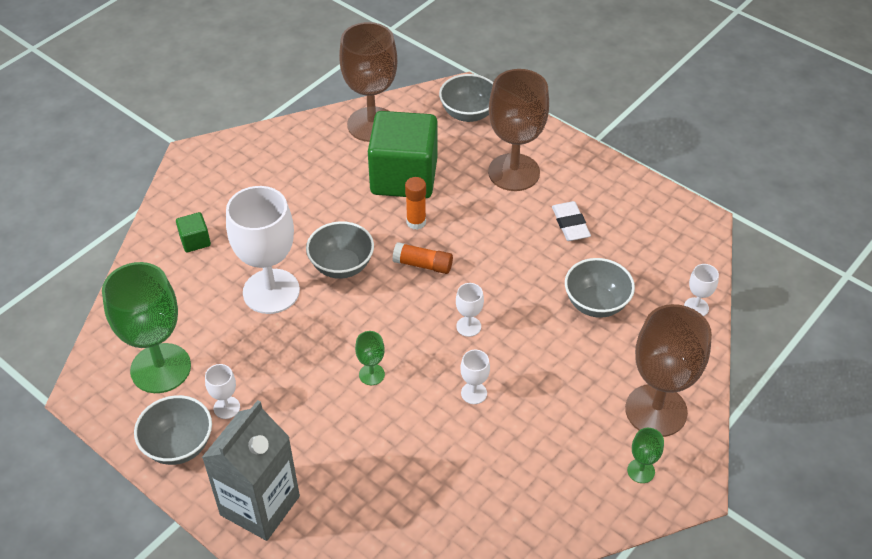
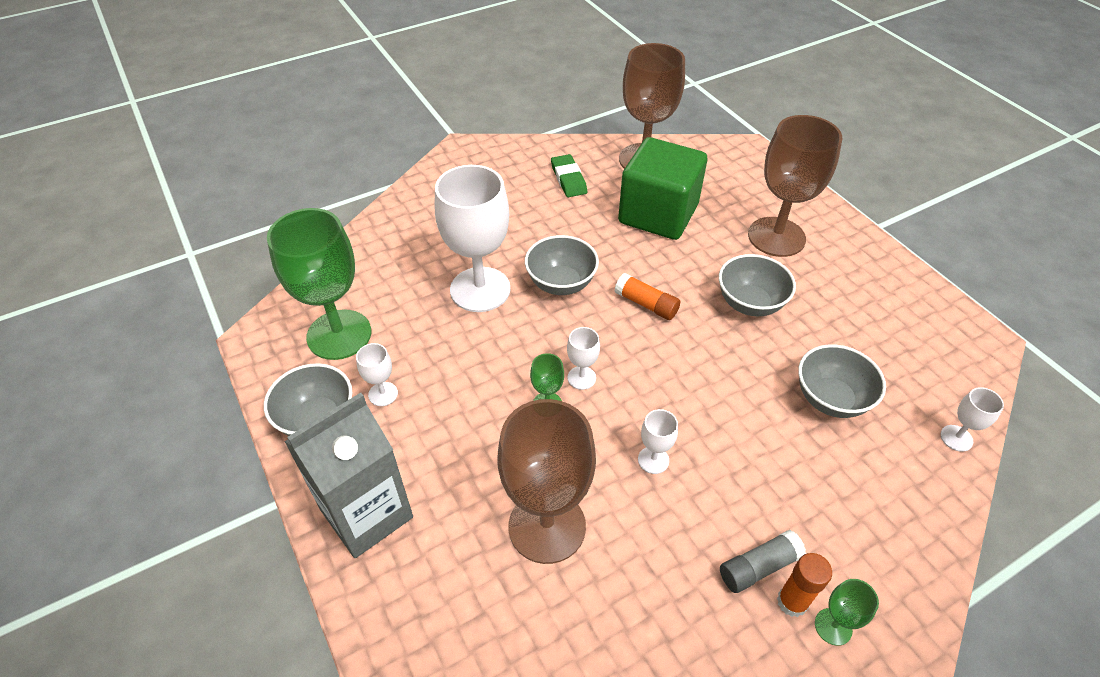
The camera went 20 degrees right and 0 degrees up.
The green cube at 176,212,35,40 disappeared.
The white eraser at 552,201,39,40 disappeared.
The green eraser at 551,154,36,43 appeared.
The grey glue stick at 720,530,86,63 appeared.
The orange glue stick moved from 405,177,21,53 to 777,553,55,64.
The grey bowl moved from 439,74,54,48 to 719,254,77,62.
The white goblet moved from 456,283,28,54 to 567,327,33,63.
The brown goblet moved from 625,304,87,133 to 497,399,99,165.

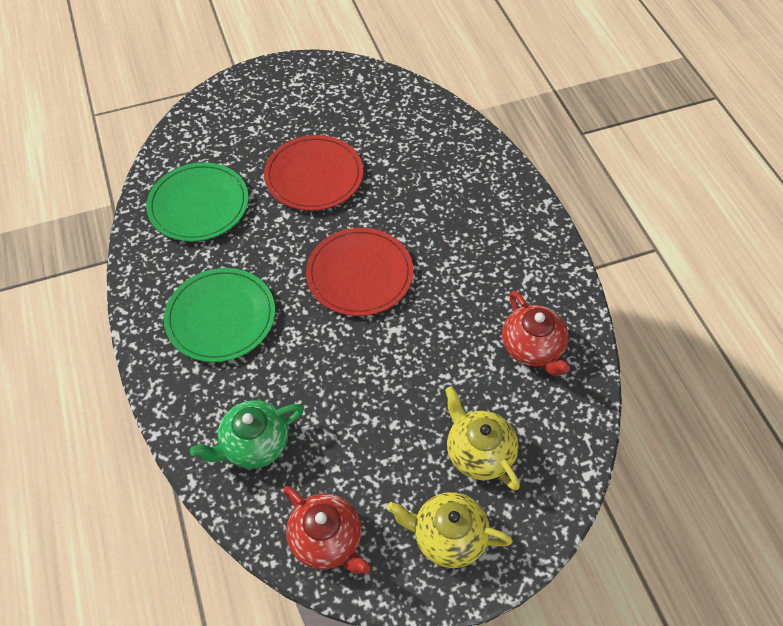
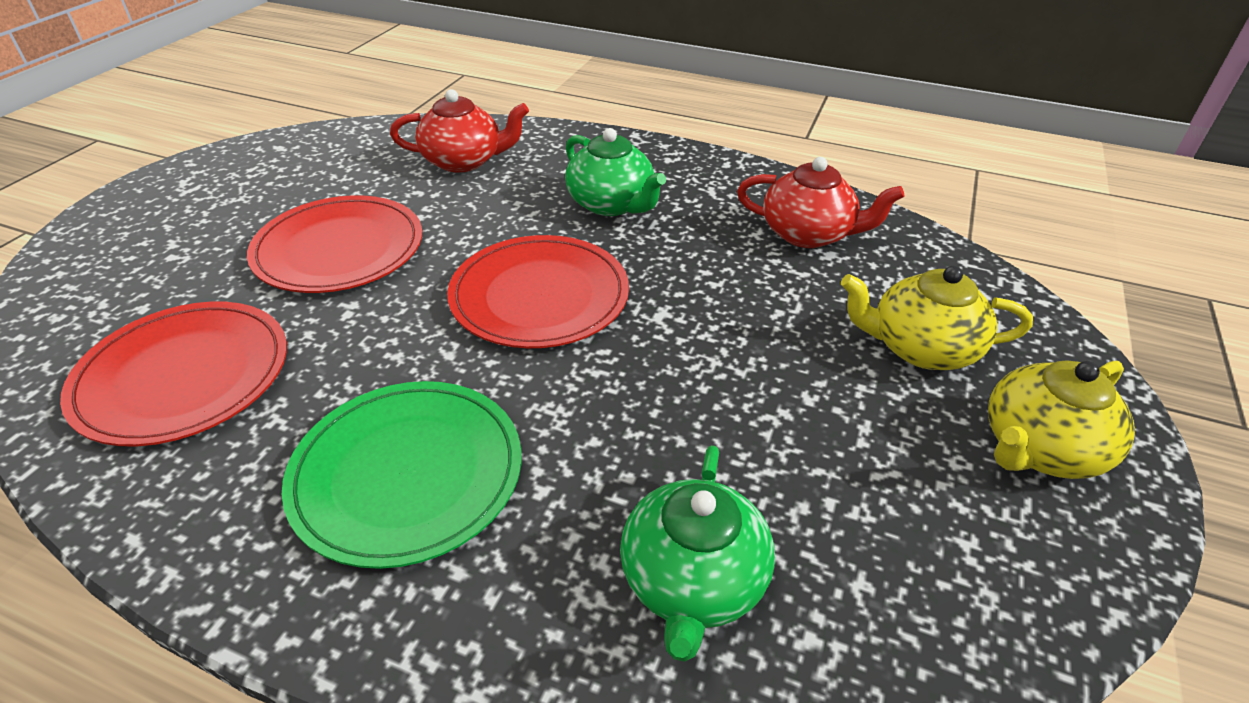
The camera went 50 degrees left and 15 degrees down.
The green teapot at 565,128,101,88 appeared.
The red teapot moved from 283,486,87,88 to 390,89,139,84.
The green plate at 146,162,102,80 became the red plate at 60,301,227,145.

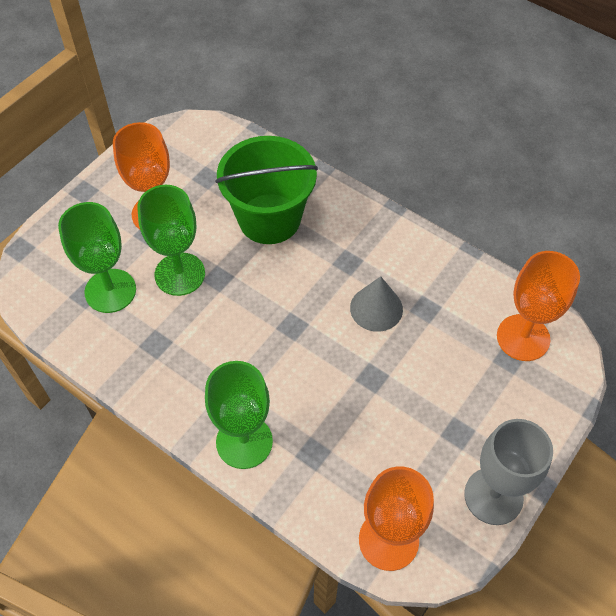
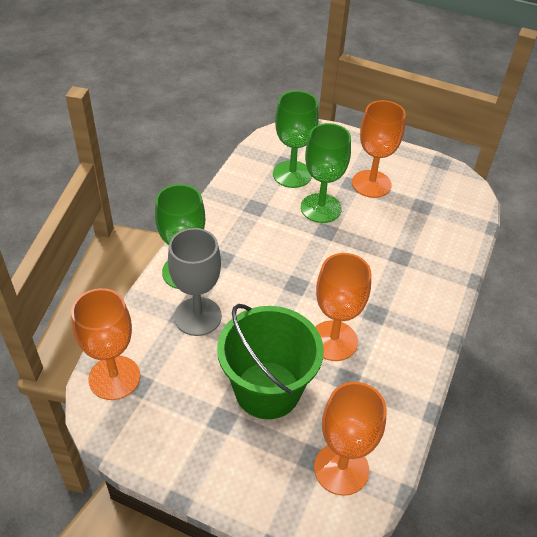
The camera went 75 degrees right and 10 degrees down.
The green bucket moved from 215,136,103,108 to 217,304,107,115.
The grey goblet moved from 464,419,89,106 to 168,228,54,108.
The grey cone at 350,276,53,56 was replaced by the orange goblet at 315,253,56,108.

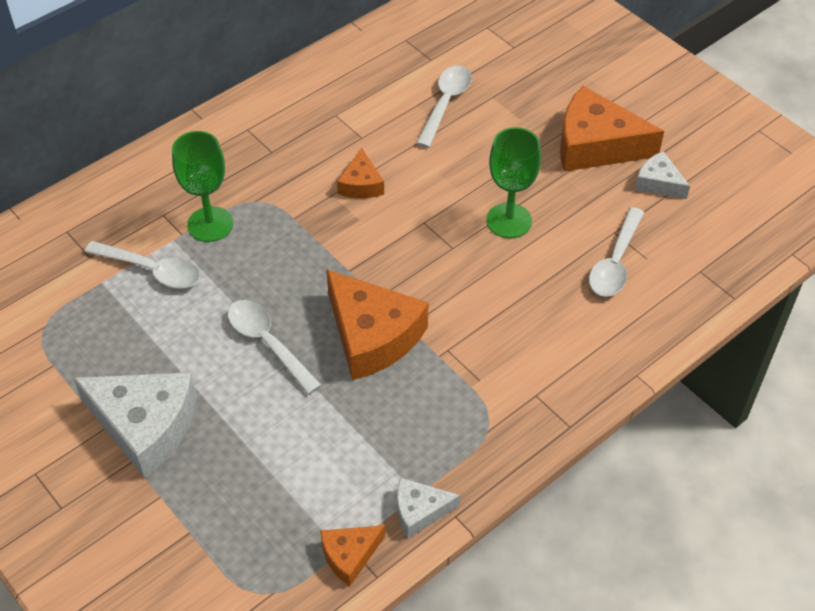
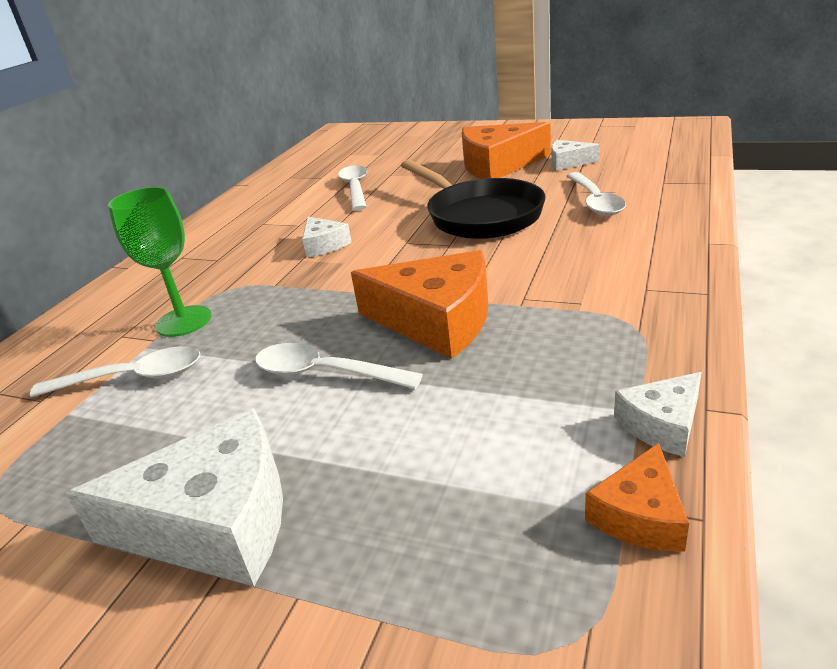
The camera went 25 degrees left and 20 degrees down.
The green goblet at 486,127,55,111 was replaced by the black pan at 401,160,144,79.
The orange cheese at 337,148,47,50 became the white cheese at 302,216,50,41.

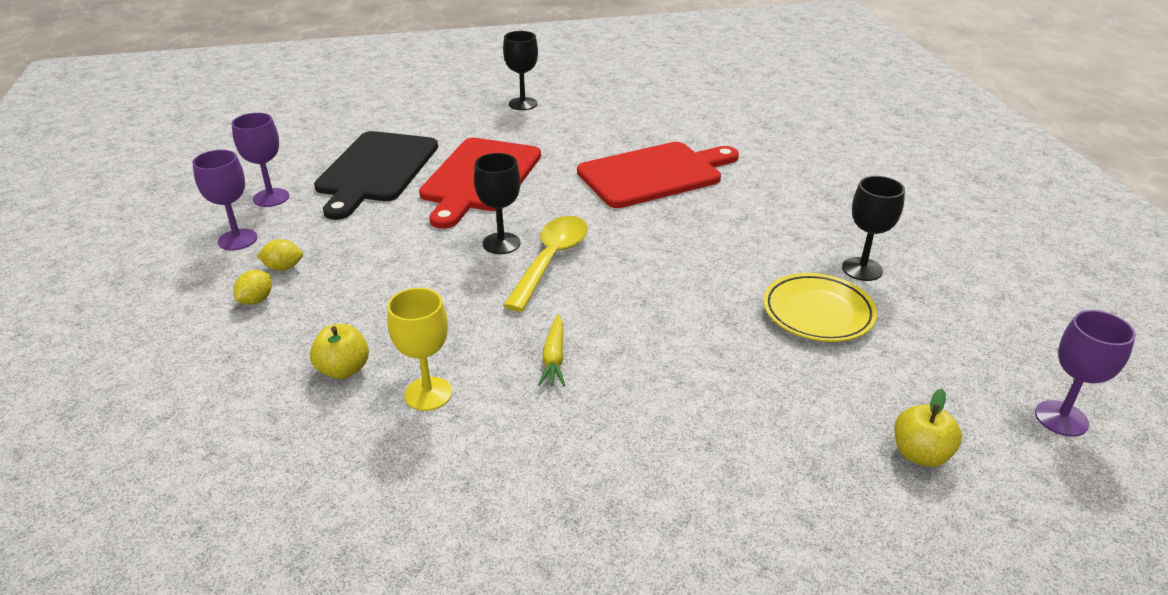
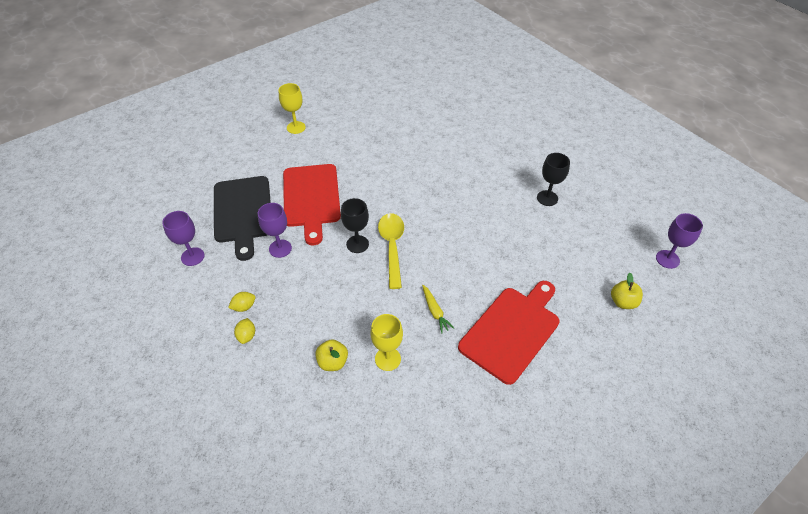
The camera went 25 degrees left and 15 degrees up.
The yellow plate at 763,273,114,69 disappeared.
The purple goblet moved from 192,150,65,100 to 258,203,34,55.
The red cutting board moved from 577,142,162,66 to 458,281,102,104.
The black goblet at 503,31,35,79 became the yellow goblet at 279,83,27,51.

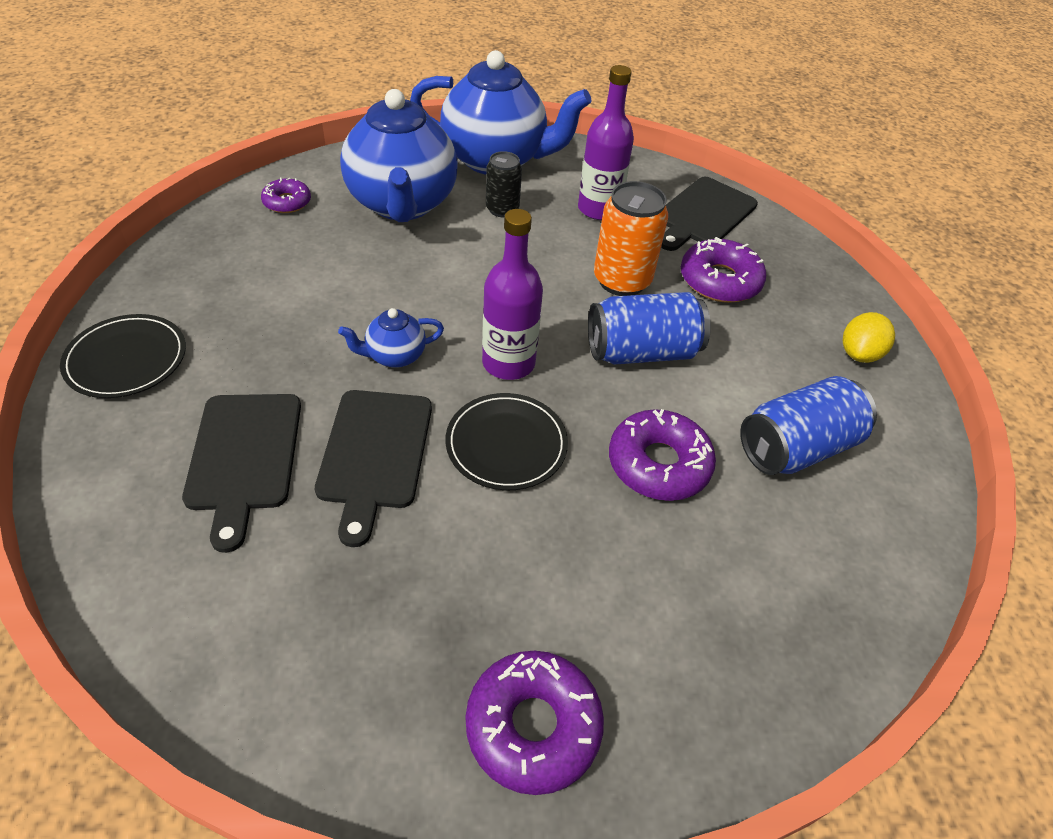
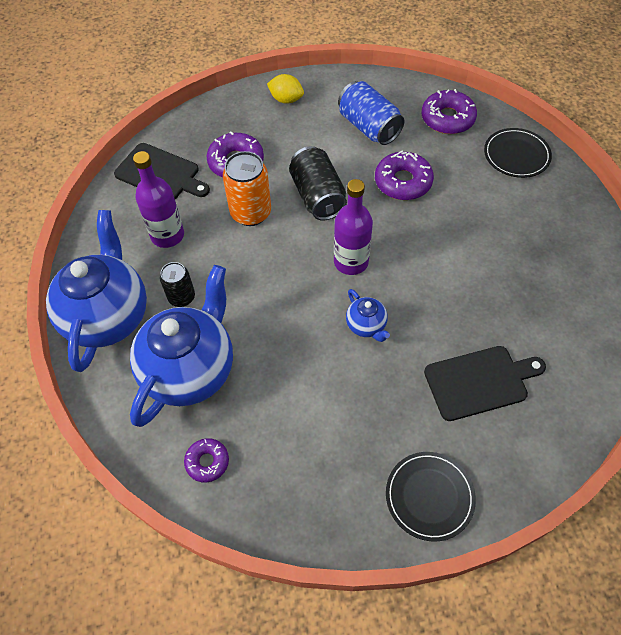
The camera went 95 degrees left and 10 degrees up.
The black cutting board at 315,390,117,157 disappeared.
The black plate moved from 445,393,123,97 to 484,128,68,50.
The purple donut moved from 466,651,138,144 to 421,89,56,45.
The blue can at 588,292,123,73 became the black can at 289,146,58,74.
The blue teapot at 340,89,118,133 turned 45 degrees counterclockwise.

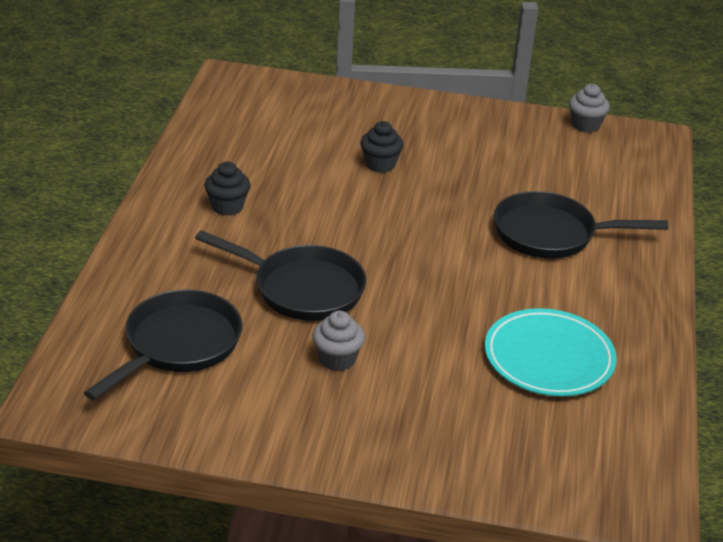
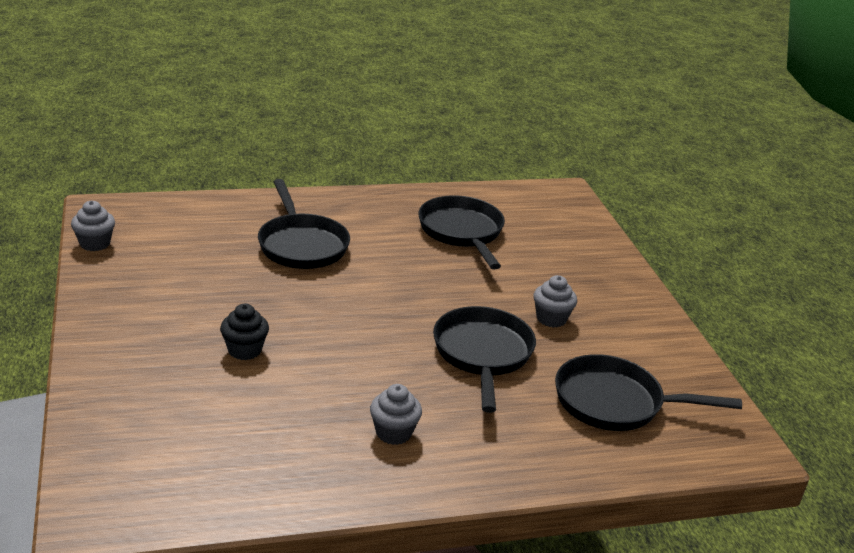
The camera went 115 degrees left and 5 degrees down.
The turquoise plate at 485,308,132,89 was replaced by the black pan at 418,195,87,74.
The black cupcake at 205,162,45,54 became the grey cupcake at 370,384,52,61.

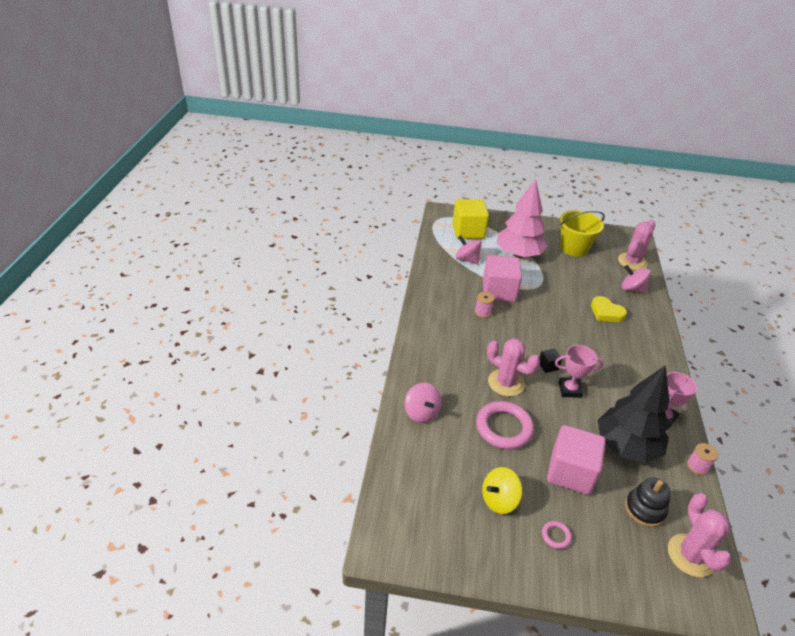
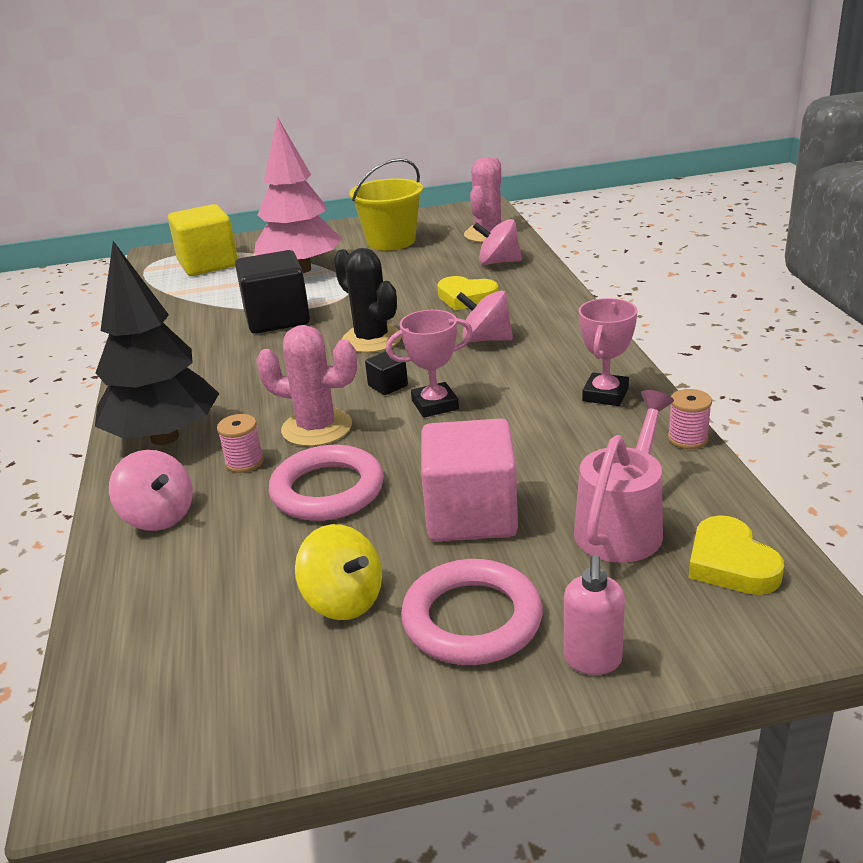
The camera went 15 degrees left and 10 degrees down.
The black cactus at 334,248,67,105 appeared.
The pink soap dispenser at 564,555,61,120 appeared.
The pink spinning top moved from 456,236,26,28 to 456,291,57,51.
The pink spool moved from 475,292,19,26 to 217,414,47,59.
The black tree moved from 597,365,72,98 to 95,241,124,204.
The black stacking toy at 625,478,46,49 was replaced by the pink watering can at 574,390,100,173.
The pink cactus at 668,493,63,84 was replaced by the yellow heart at 689,515,95,80.
The pink cube at 483,255,39,47 became the black cube at 235,250,75,84.
The yellow spinning top at 482,467,40,47 turned 90 degrees counterclockwise.
The pink ring at 542,521,30,28 changed to 2.24 times the size.

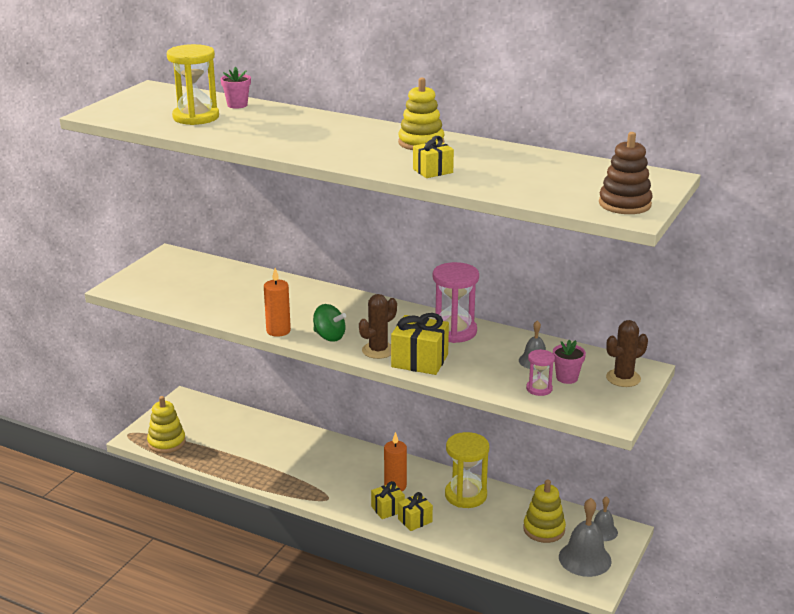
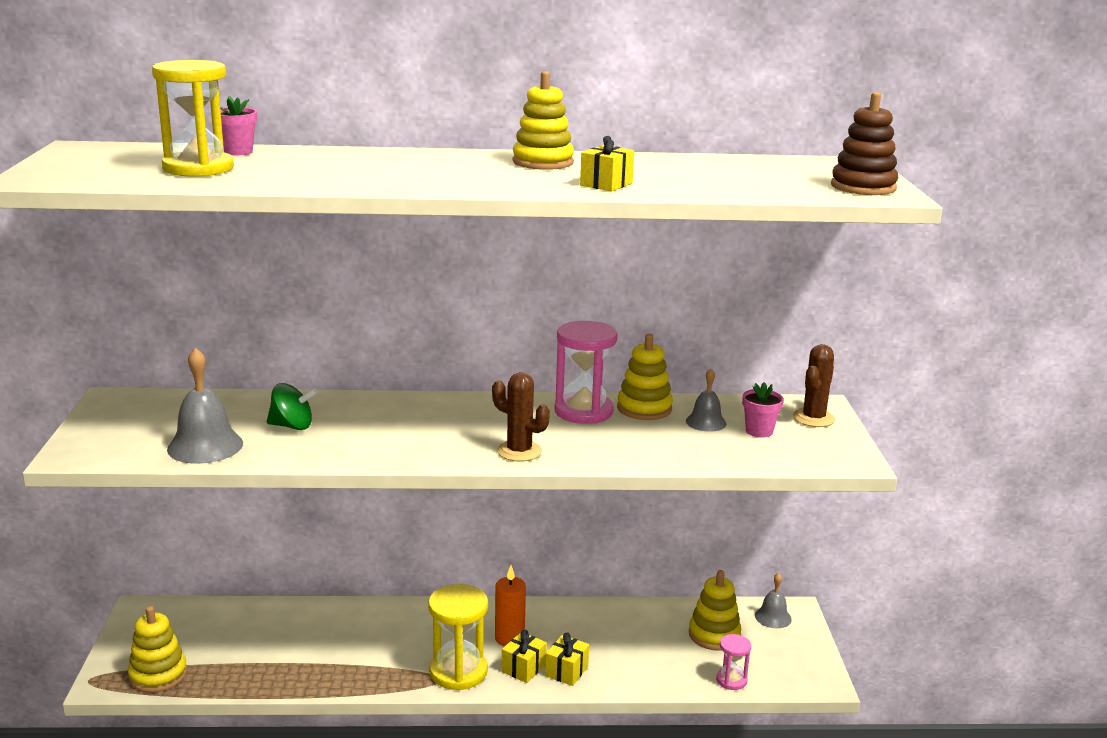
The camera went 30 degrees left and 5 degrees down.
The orange candle at 264,268,27,69 disappeared.
The yellow gift at 391,313,58,62 disappeared.
The yellow stacking toy at 617,334,56,86 appeared.
The green spinning top moved from 313,304,33,38 to 267,383,51,47.
The yellow hourglass moved from 445,432,44,76 to 428,584,60,106.
The pink hourglass moved from 526,349,29,47 to 716,634,35,56.
The grey bell moved from 559,498,53,79 to 167,347,76,117.
The brown cactus at 359,294,38,65 turned 75 degrees counterclockwise.

